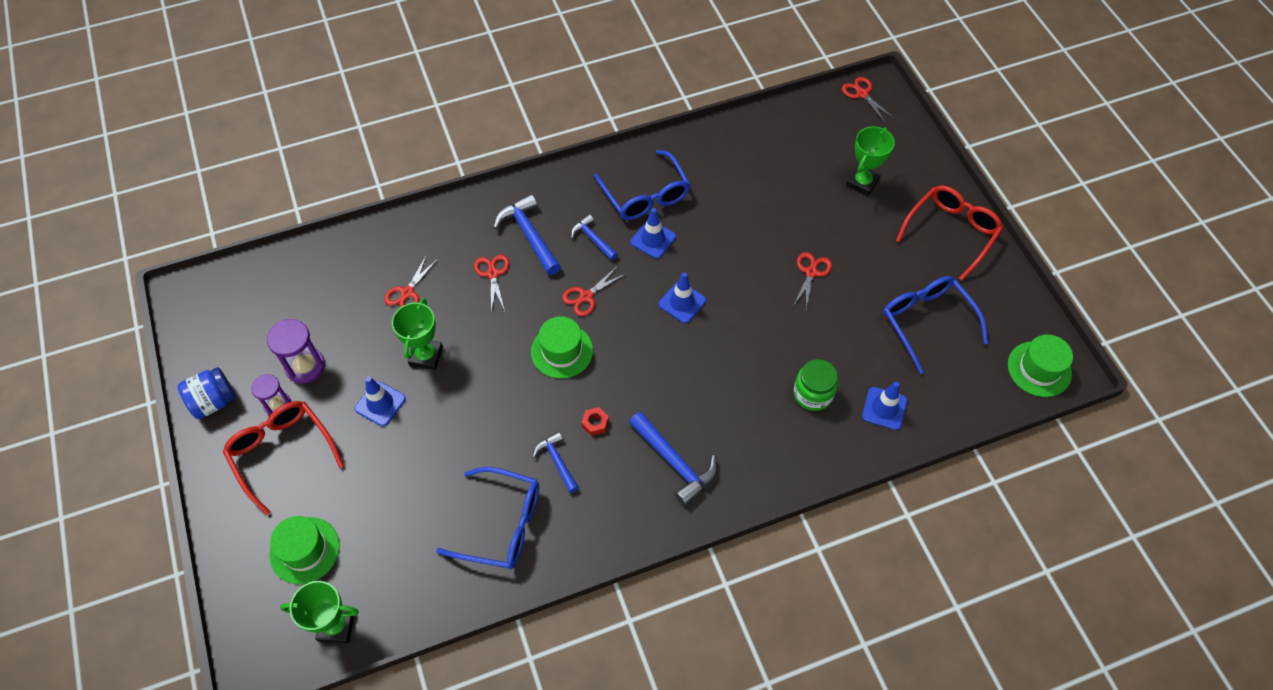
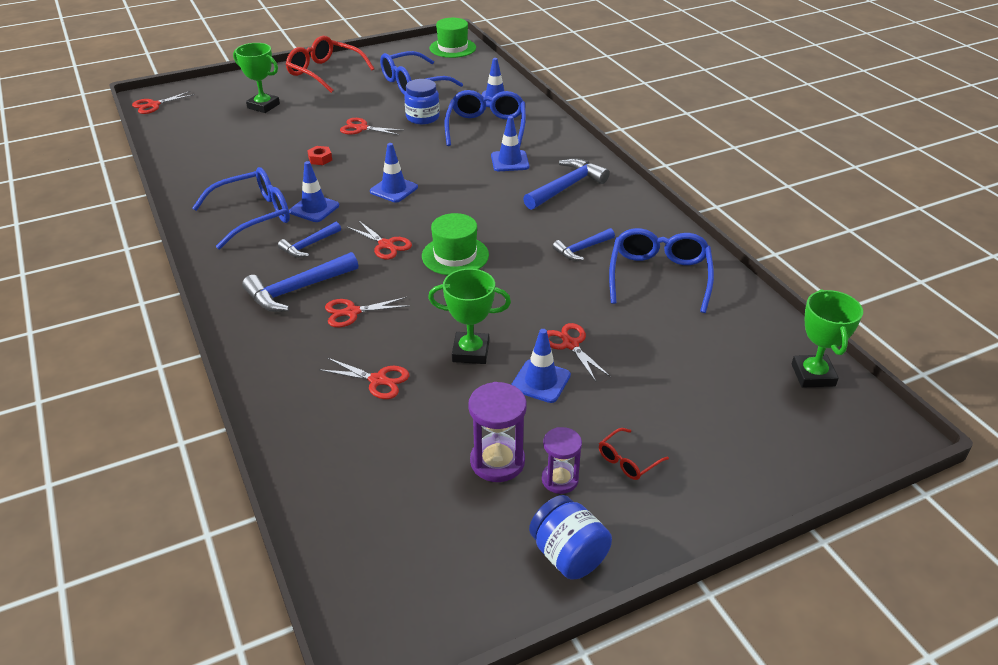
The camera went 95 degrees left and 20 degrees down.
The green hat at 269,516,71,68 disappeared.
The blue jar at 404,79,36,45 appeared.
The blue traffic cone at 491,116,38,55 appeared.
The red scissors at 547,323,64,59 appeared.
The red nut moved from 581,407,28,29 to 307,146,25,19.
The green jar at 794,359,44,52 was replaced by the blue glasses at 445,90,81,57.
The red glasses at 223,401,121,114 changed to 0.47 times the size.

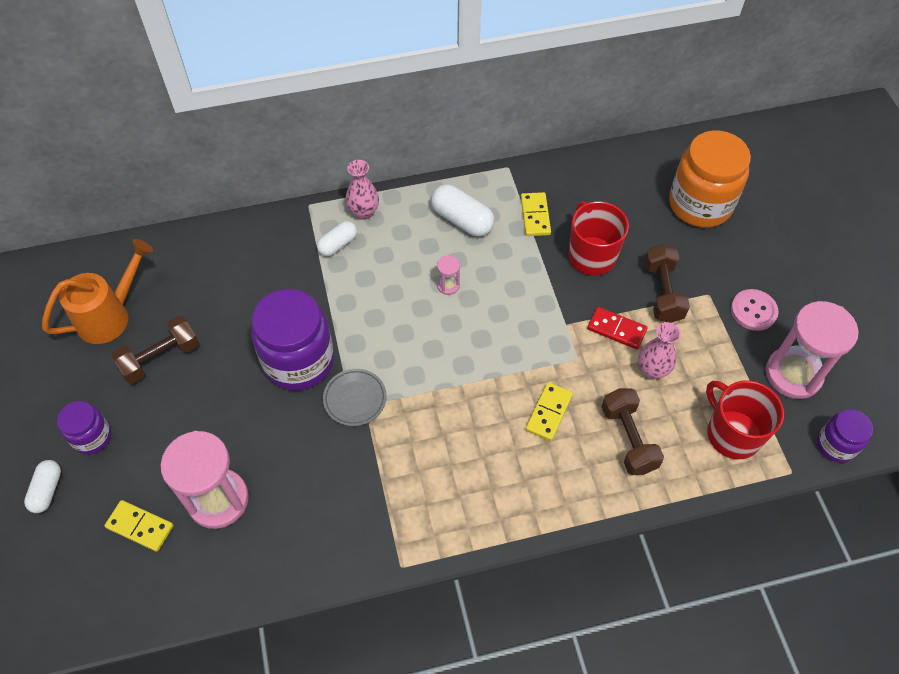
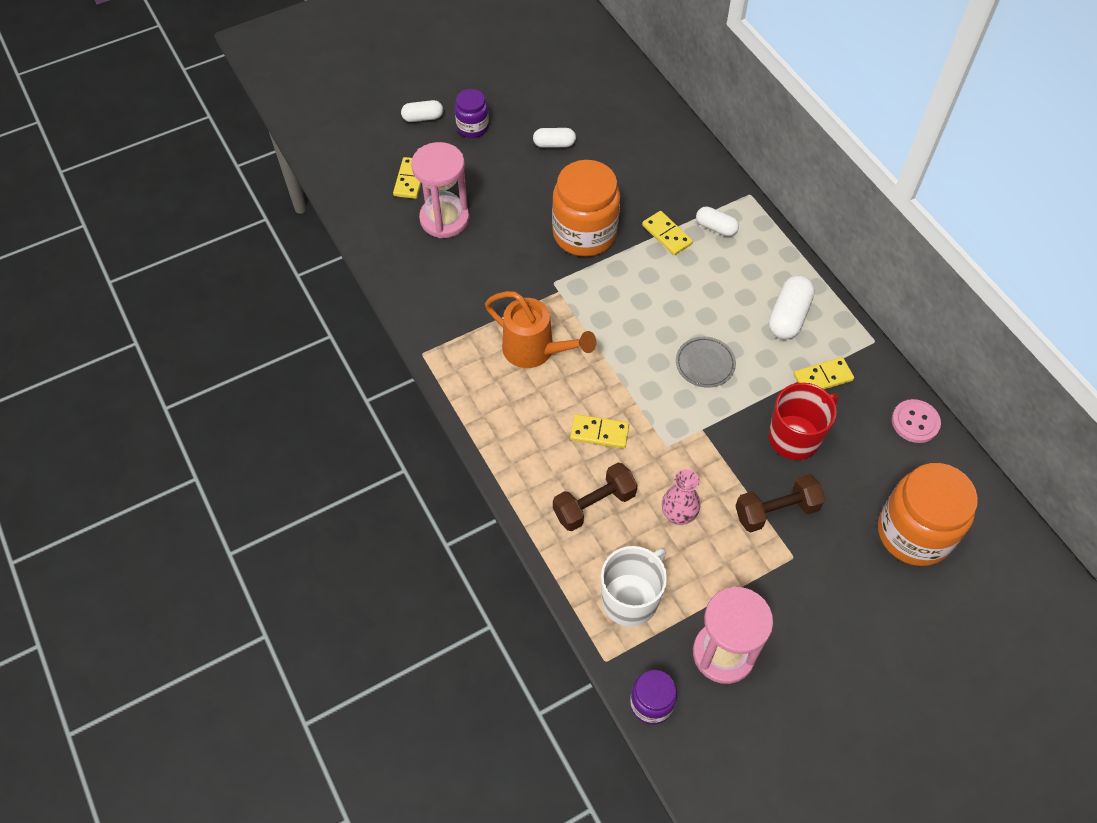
The camera went 75 degrees right and 0 degrees up.
The pink vase at 345,160,34,60 disappeared.
The pink hourglass at 437,255,23,40 disappeared.
The red domino at 587,307,61,42 disappeared.
The yellow domino at 642,211,51,44 appeared.
The orange watering can moved from 42,239,111,105 to 485,291,111,77.
The grey plate moved from 323,369,64,57 to 676,336,60,52.
The pink button moved from 731,289,48,42 to 892,399,49,44.
The brown dumbbell at 111,316,88,68 was replaced by the white capsule at 533,128,43,20.
The purple jar at 251,289,83,102 became the orange jar at 552,160,68,97.
The red mug at 706,380,78,79 became the white mug at 601,546,66,81.

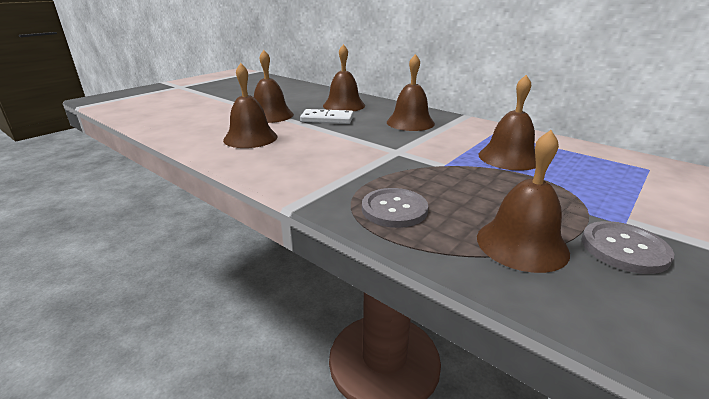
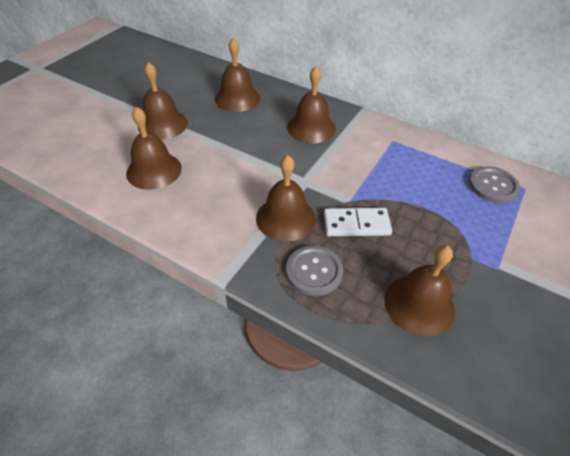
The camera went 10 degrees left and 20 degrees up.
The white domino moved from 300,109,54,15 to 324,208,68,28.
The brown bell moved from 479,75,57,95 to 256,155,59,87.
The grey button moved from 582,221,92,53 to 469,167,51,36.

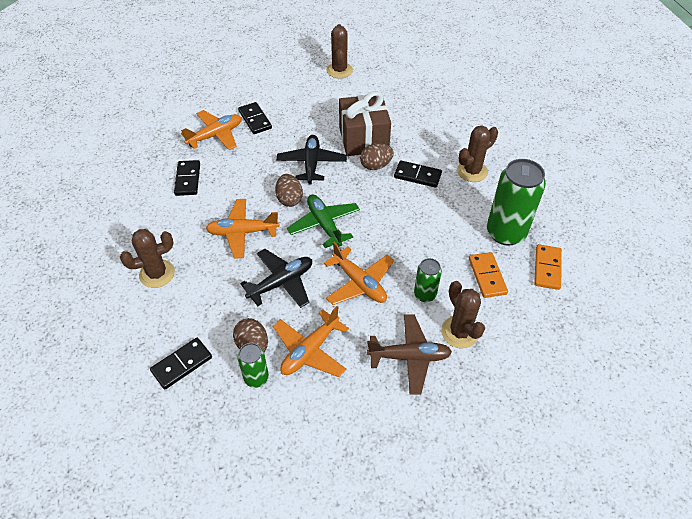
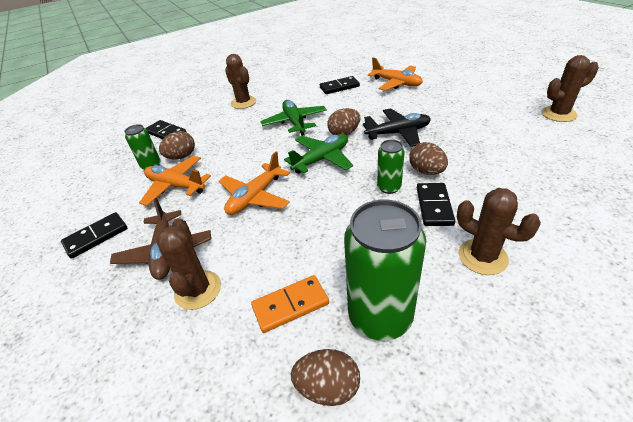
The camera went 80 degrees right and 10 degrees down.
The black plane at 240,249,72,59 disappeared.
The brown gift at 339,91,52,65 disappeared.
The black domino moved from 238,102,34,32 to 61,212,66,47.
The green can moved from 414,258,28,44 to 377,140,28,54.
The orange domino at 534,244,28,46 was replaced by the brown egg at 291,349,69,57.
The orange plane at 206,199,74,60 became the green plane at 260,100,67,36.
The brown cactus at 441,281,44,67 turned 60 degrees counterclockwise.

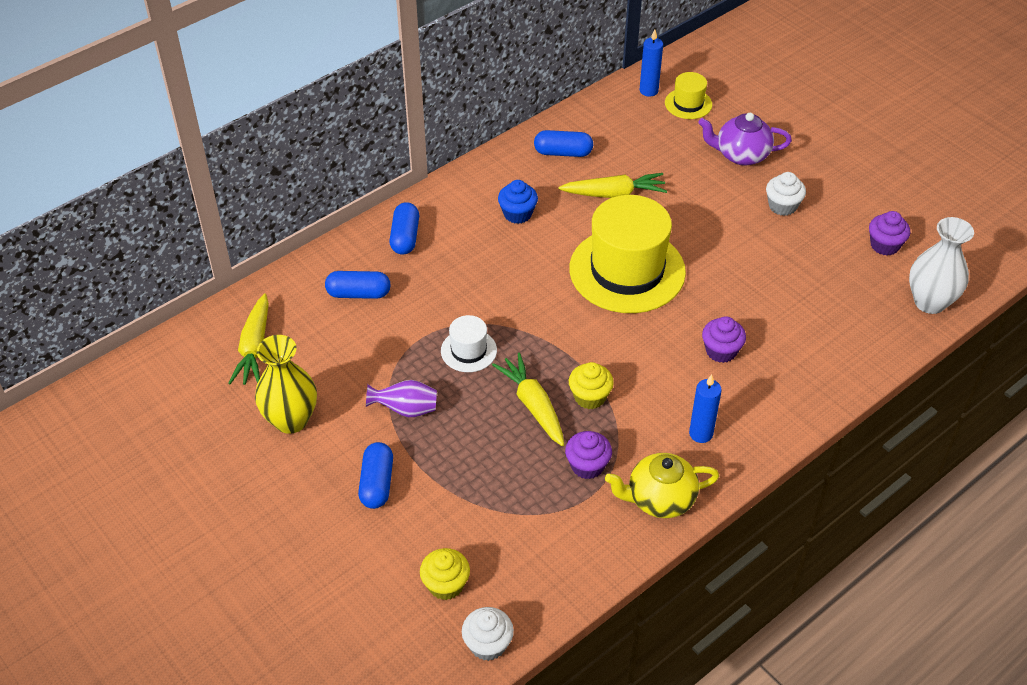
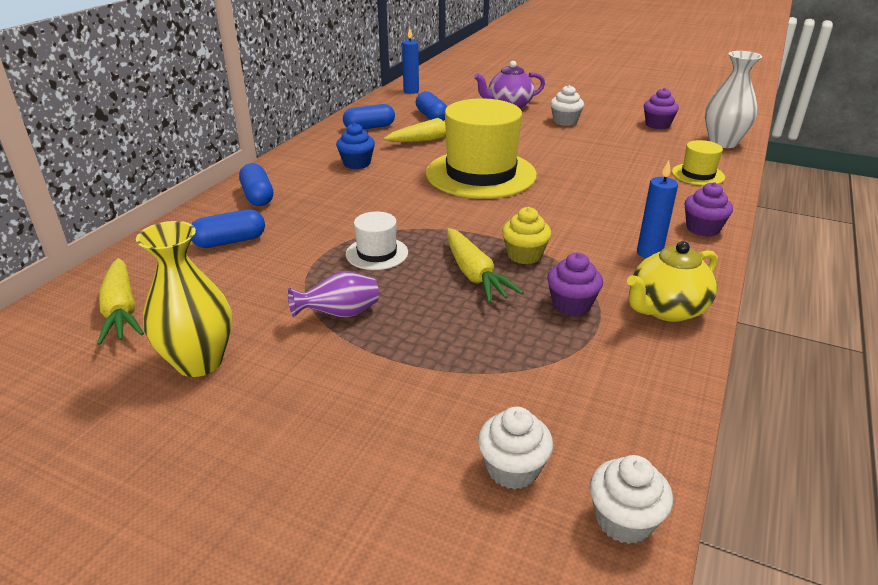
The camera went 25 degrees left and 15 degrees down.
The blue capsule moved from 358,442,35,67 to 416,91,31,30.
The yellow hat moved from 665,72,47,47 to 672,140,53,46.
The purple cupcake moved from 702,316,44,47 to 685,182,48,55.
The yellow cupcake at 420,548,50,52 became the white cupcake at 478,407,75,83.
The yellow carrot at 492,353,72,93 turned 150 degrees counterclockwise.

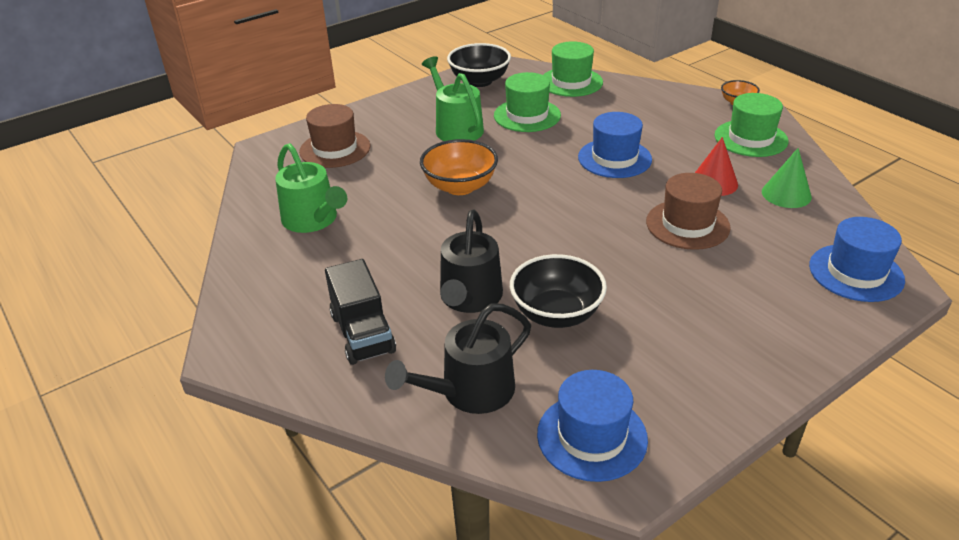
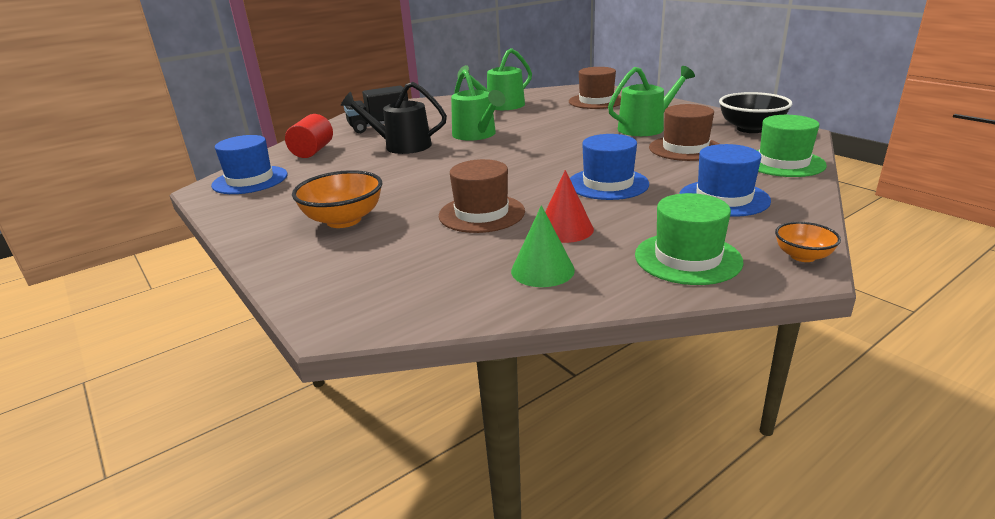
The camera went 90 degrees right and 10 degrees down.
The black bowl at 510,254,97,74 disappeared.
The green watering can at 451,69,55,72 appeared.
The orange bowl moved from 420,139,78,56 to 292,170,90,58.
The blue hat moved from 809,217,96,85 to 679,144,92,73.
The black watering can at 385,303,146,111 was replaced by the red cylinder at 285,114,48,44.
The green hat at 494,72,67,60 became the brown hat at 649,104,70,57.

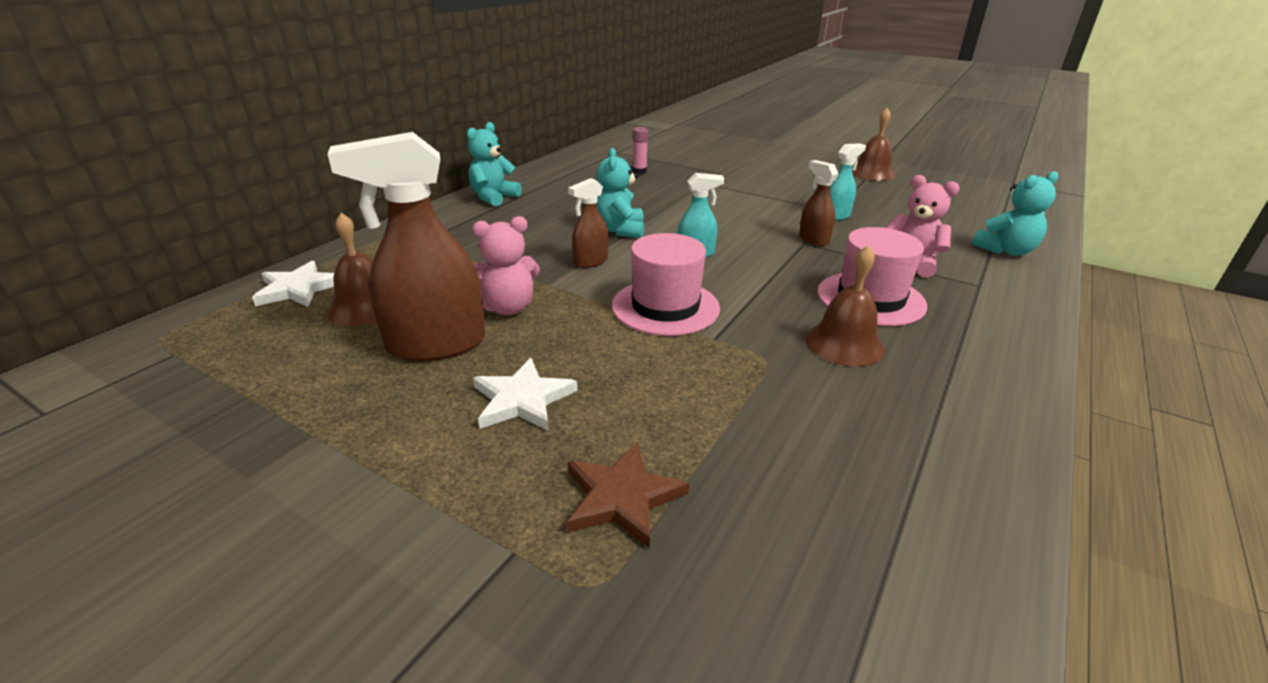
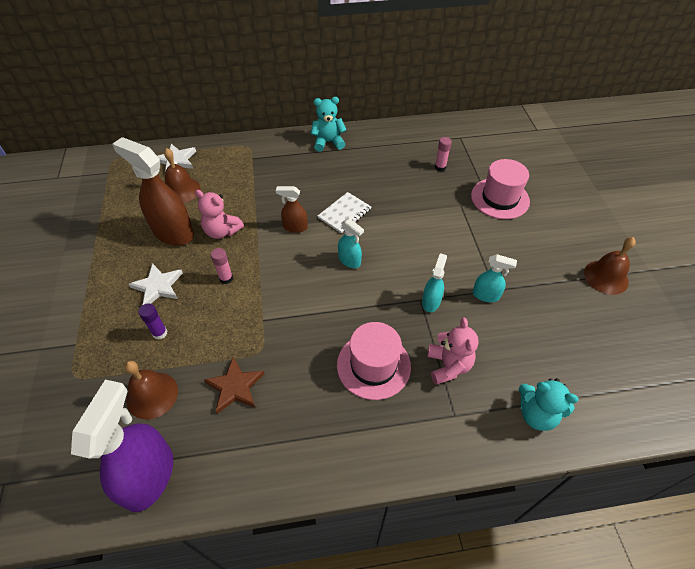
The camera went 50 degrees right and 20 degrees up.
The purple spray bottle at 71,380,102,132 appeared.
The purple glue stick at 138,303,29,37 appeared.
The pink glue stick at 211,248,22,36 appeared.
The brown star moved from 567,442,122,107 to 204,357,61,57.
The pink hat moved from 612,233,108,103 to 471,159,59,60.
The brown bell moved from 805,245,80,122 to 125,361,53,59.
The turquoise teddy bear at 596,148,48,90 was replaced by the white notebook at 318,192,53,42.
The brown spray bottle at 799,160,39,86 became the turquoise spray bottle at 422,253,25,59.

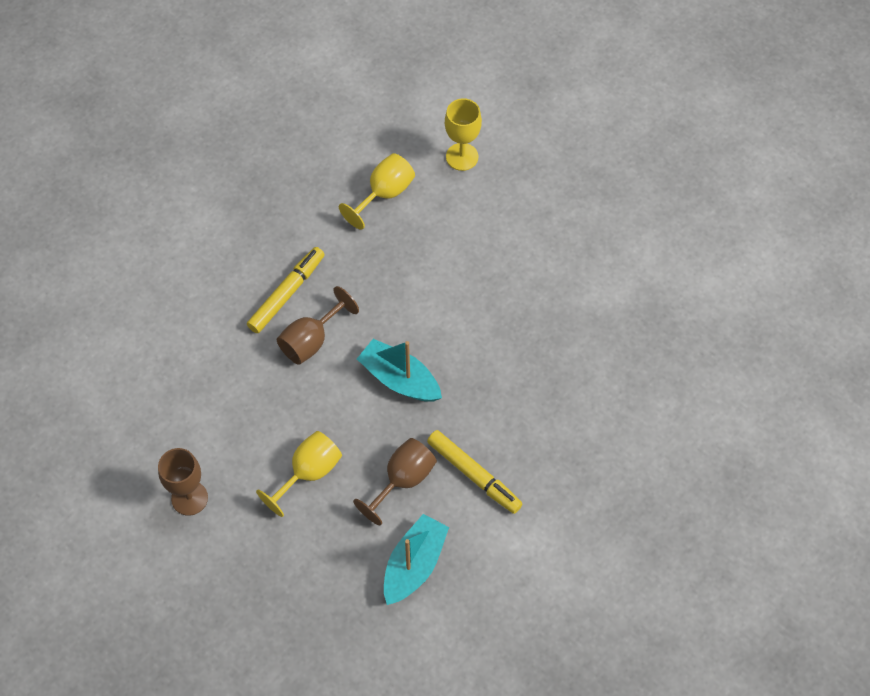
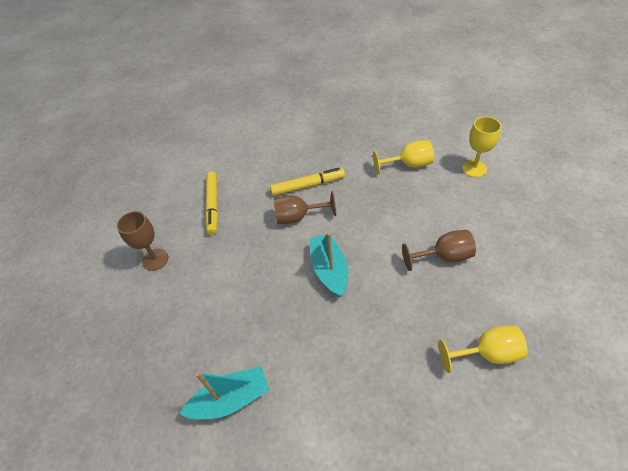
The camera went 45 degrees right and 10 degrees down.
The yellow goblet moved from 256,431,86,86 to 439,326,89,47.
The brown goblet moved from 353,438,84,87 to 402,230,74,41.
The yellow marker moved from 427,430,95,84 to 205,172,13,63.

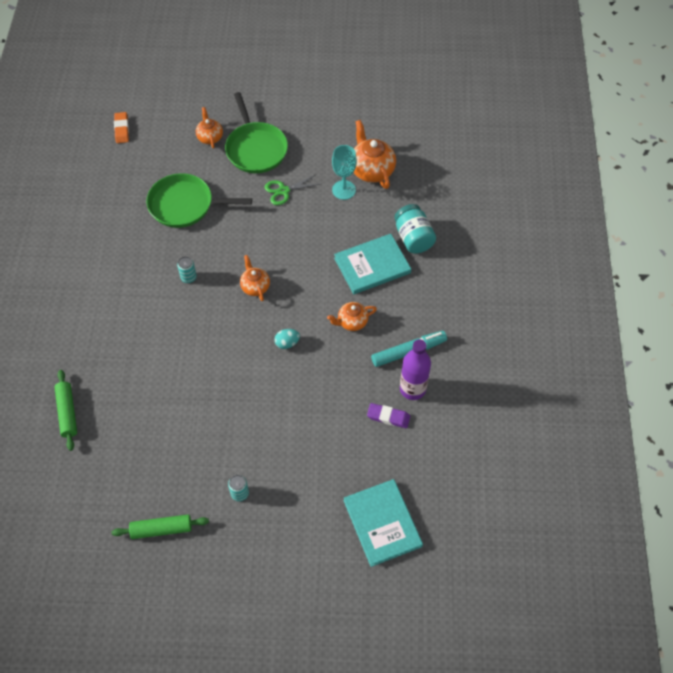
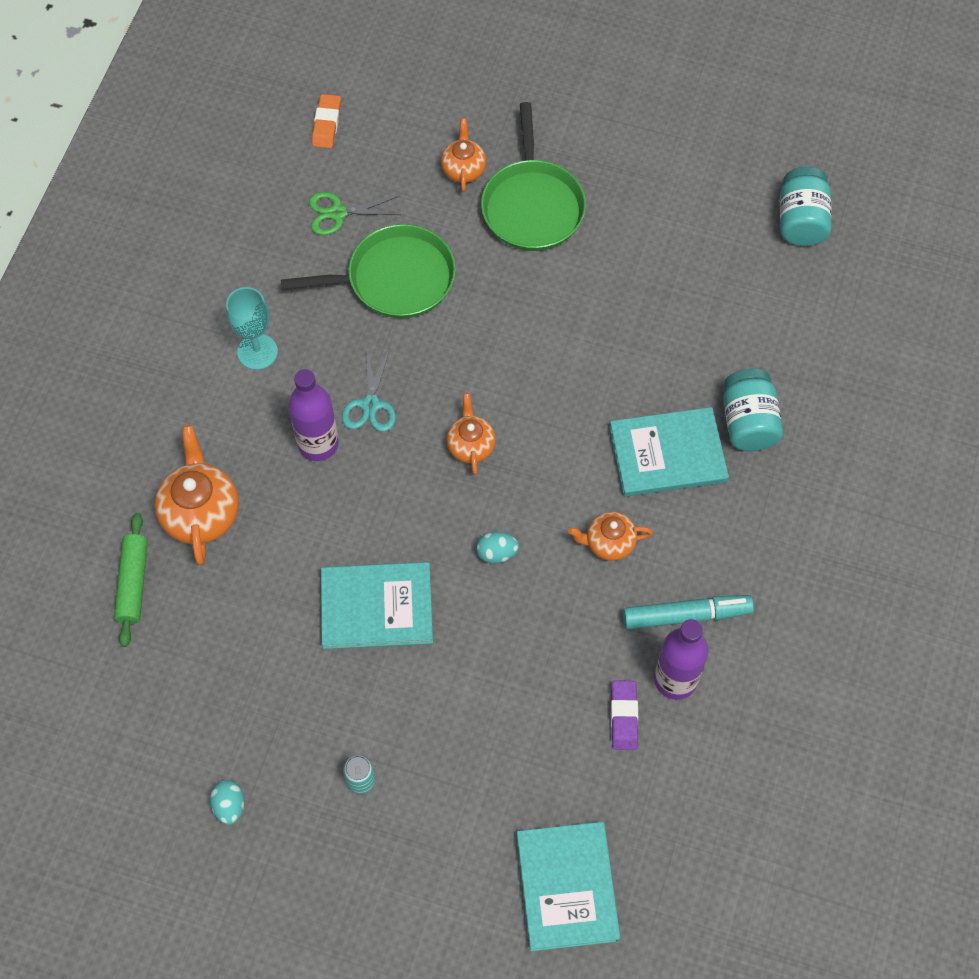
The camera went 15 degrees right and 5 degrees up.
The purple bottle at 288,369,51,92 appeared.
The turquoise book at 321,562,112,87 appeared.
The turquoise jar at 780,167,52,79 appeared.
The green scissors moved from 264,174,56,31 to 309,192,92,43.
The turquoise goblet moved from 332,145,25,55 to 226,287,52,83.
The orange teapot moved from 354,120,42,69 to 155,425,84,140.
The green rolling pin at 112,514,97,25 was replaced by the turquoise egg at 210,780,35,45.
The turquoise can at 177,256,20,27 was replaced by the turquoise scissors at 342,349,54,83.
The green pan at 146,173,106,55 turned 150 degrees clockwise.
The purple eraser at 367,403,43,25 turned 60 degrees clockwise.

